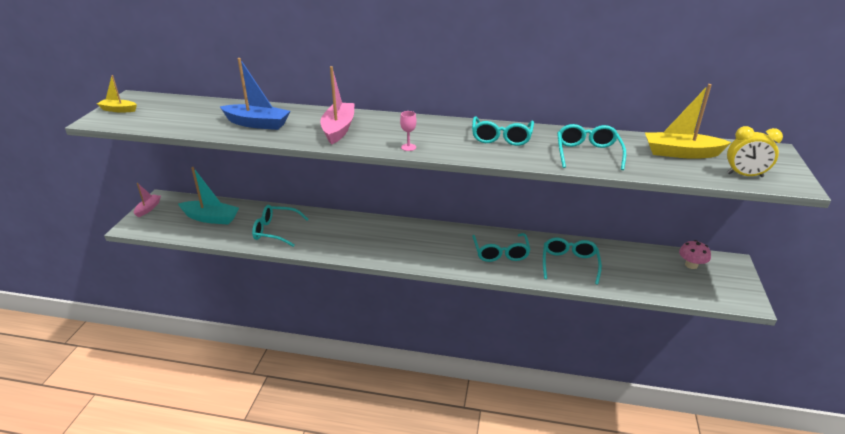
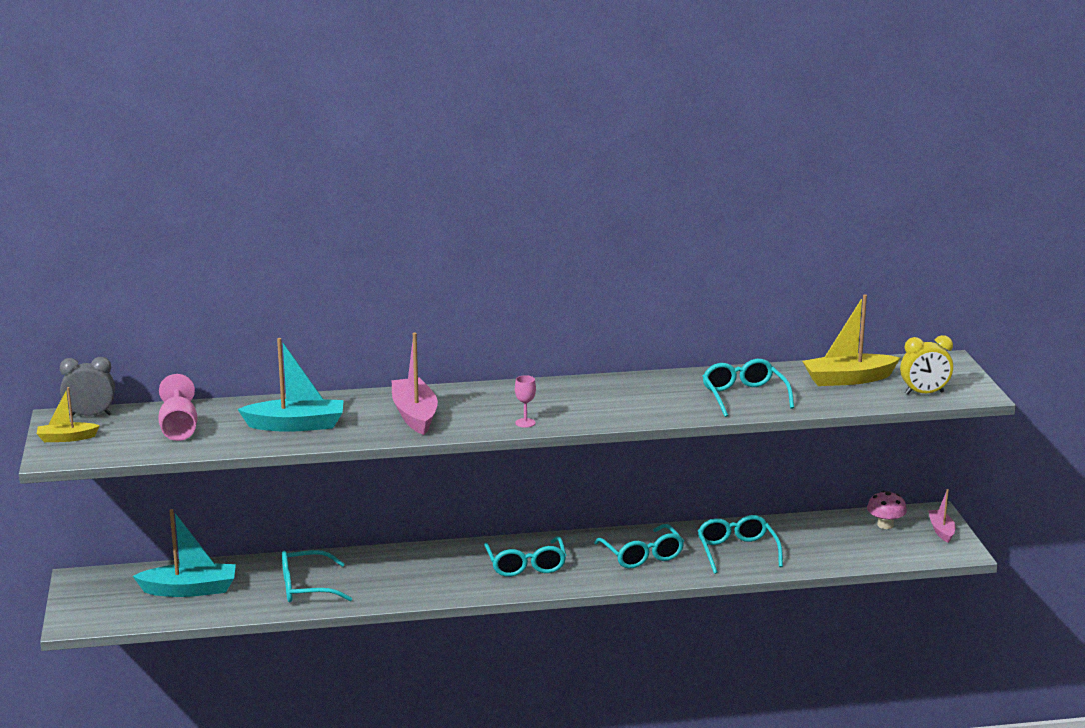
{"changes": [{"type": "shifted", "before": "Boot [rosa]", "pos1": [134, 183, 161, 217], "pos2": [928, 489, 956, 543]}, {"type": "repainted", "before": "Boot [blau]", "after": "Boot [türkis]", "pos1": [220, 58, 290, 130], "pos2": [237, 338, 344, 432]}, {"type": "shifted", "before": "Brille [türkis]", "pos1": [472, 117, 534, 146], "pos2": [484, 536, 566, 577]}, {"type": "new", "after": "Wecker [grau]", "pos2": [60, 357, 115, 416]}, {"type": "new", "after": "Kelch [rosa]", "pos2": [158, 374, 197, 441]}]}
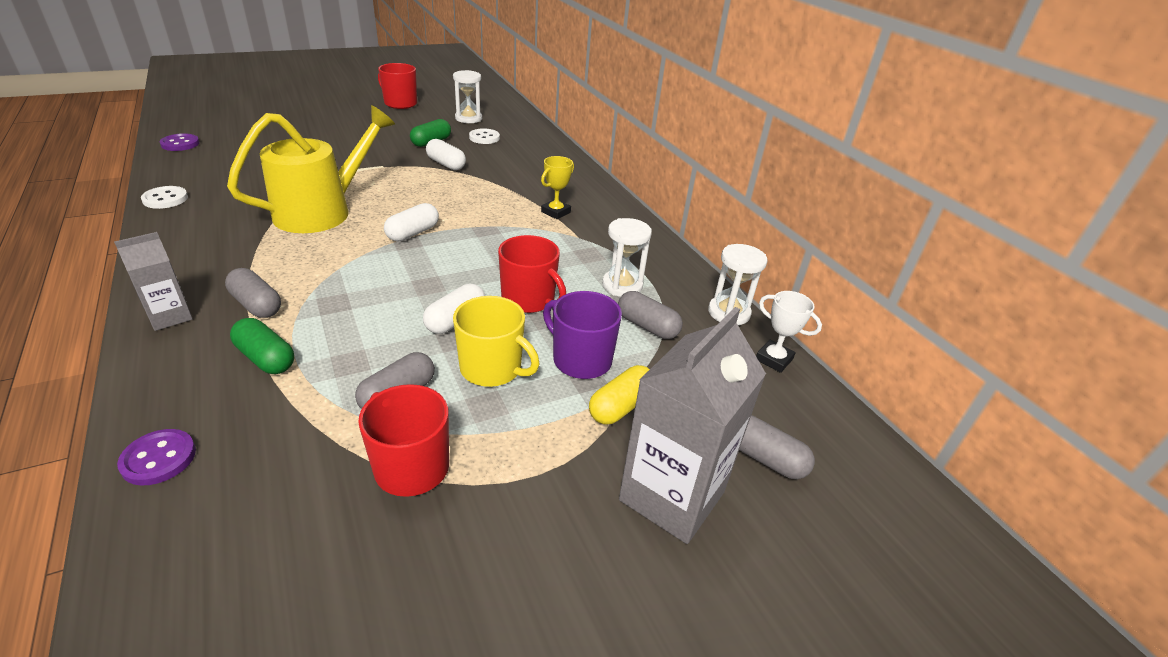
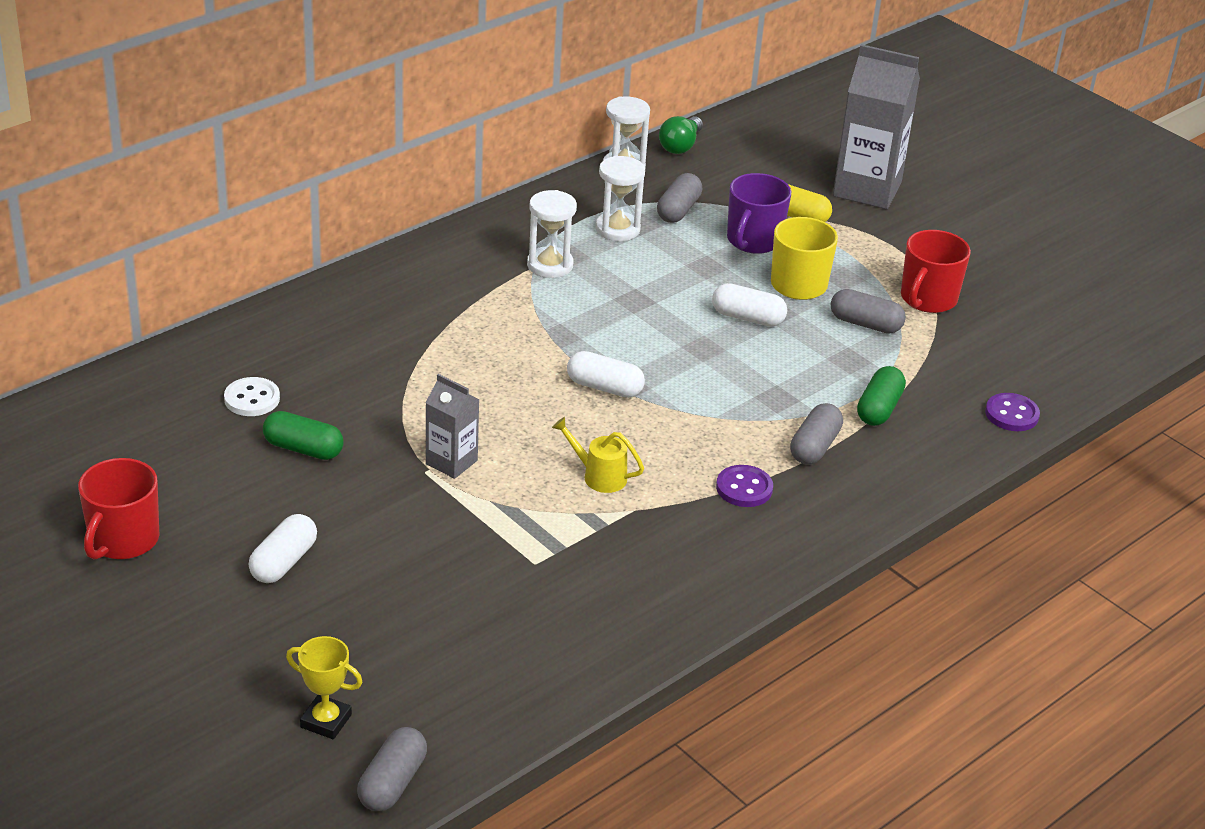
{"changes": [{"type": "shifted", "before": "Getränkekarton [grau]", "pos1": [114, 232, 193, 331], "pos2": [426, 374, 479, 479]}, {"type": "gone", "before": "Knopf [weiß]", "pos1": [141, 186, 188, 209]}, {"type": "shifted", "before": "Knopf [lila]", "pos1": [159, 133, 200, 151], "pos2": [716, 465, 773, 507]}, {"type": "scaled", "before": "Gießkanne [gelb]", "pos1": [227, 105, 395, 233], "pos2": [552, 417, 644, 493], "scale": 0.42}, {"type": "shifted", "before": "Kapsel [weiß]", "pos1": [426, 139, 466, 170], "pos2": [249, 514, 317, 583]}, {"type": "shifted", "before": "Sanduhr [weiß]", "pos1": [453, 70, 482, 123], "pos2": [527, 190, 577, 278]}, {"type": "gone", "before": "Tasse [rot]", "pos1": [498, 235, 566, 313]}, {"type": "shifted", "before": "Pokal [gelb]", "pos1": [541, 156, 574, 219], "pos2": [286, 636, 363, 739]}, {"type": "shifted", "before": "Kapsel [grau]", "pos1": [739, 415, 815, 479], "pos2": [357, 727, 427, 811]}, {"type": "swapped", "before": "Pokal [weiß]", "after": "Glühbirne [grün]", "pos1": [756, 291, 822, 373], "pos2": [659, 116, 703, 154]}]}
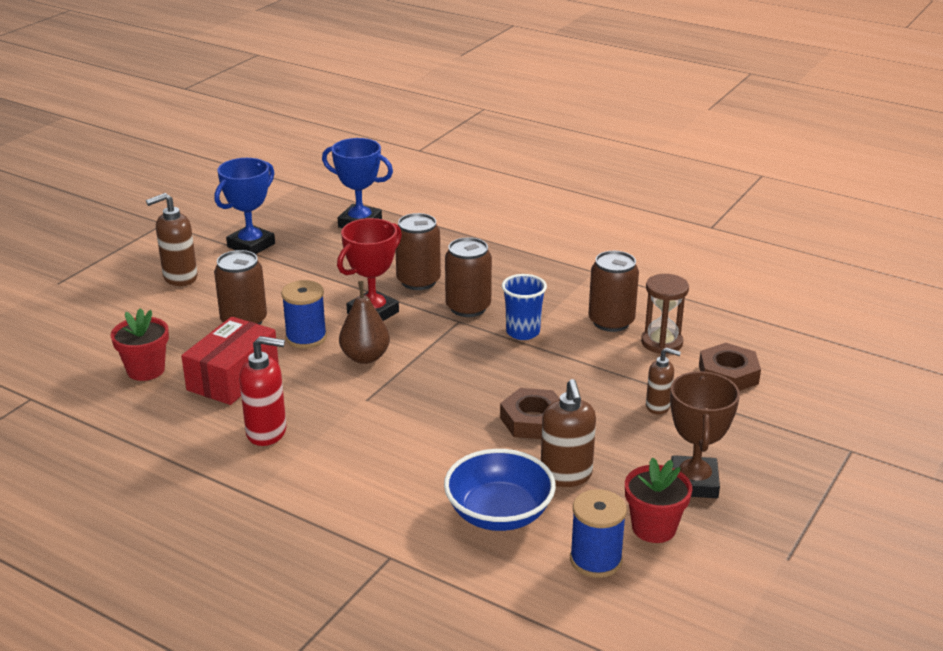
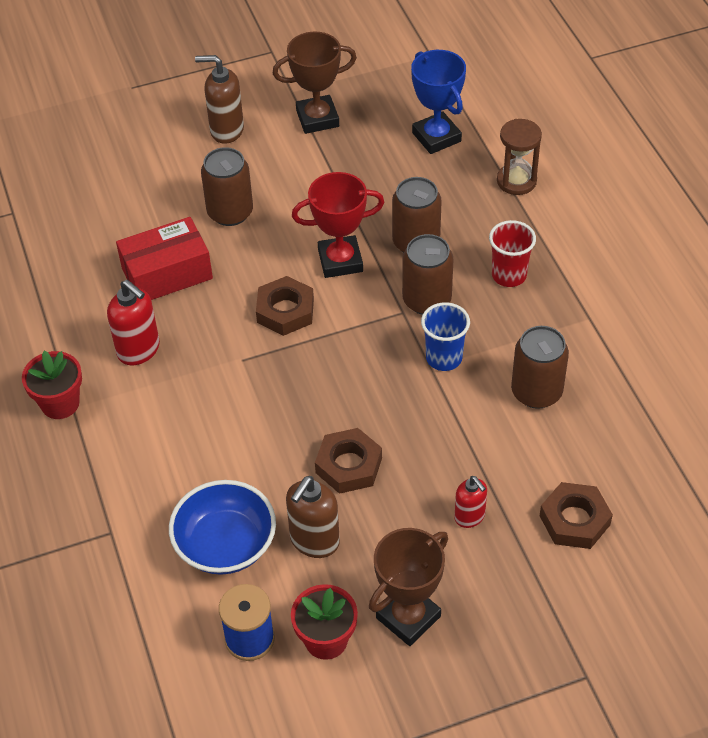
{"changes": [{"type": "shifted", "before": "Blumentopf [rot]", "pos1": [111, 308, 169, 381], "pos2": [22, 351, 82, 419]}, {"type": "repainted", "before": "Pokal [blau]", "after": "Pokal [braun]", "pos1": [214, 158, 275, 254], "pos2": [273, 32, 357, 134]}, {"type": "gone", "before": "Garnrolle [blau]", "pos1": [281, 280, 327, 349]}, {"type": "swapped", "before": "Birne [braun]", "after": "Sechskantmutter [braun]", "pos1": [339, 281, 390, 364], "pos2": [256, 276, 314, 336]}, {"type": "shifted", "before": "Sanduhr [braun]", "pos1": [641, 274, 689, 354], "pos2": [497, 119, 542, 195]}, {"type": "repainted", "before": "Seifenspender [braun]", "after": "Seifenspender [rot]", "pos1": [646, 348, 681, 414], "pos2": [454, 476, 487, 528]}, {"type": "new", "after": "Becher [rot]", "pos2": [489, 220, 536, 287]}]}
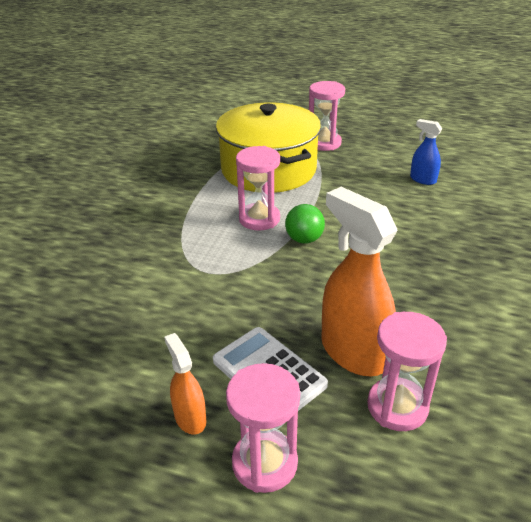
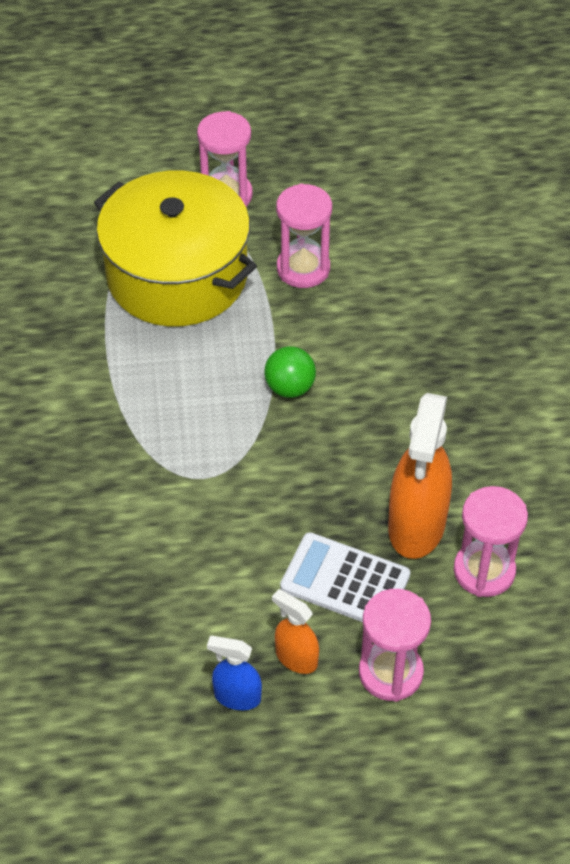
{"changes": [{"type": "shifted", "before": "Sanduhr [rosa]", "pos1": [236, 146, 280, 231], "pos2": [276, 184, 332, 288]}, {"type": "rotated", "before": "Sprühflasche [orange]", "pos1": [321, 187, 398, 376], "pos2": [388, 393, 452, 559], "turn": -105}, {"type": "shifted", "before": "Sprühflasche [blau]", "pos1": [410, 119, 442, 185], "pos2": [207, 636, 262, 710]}]}
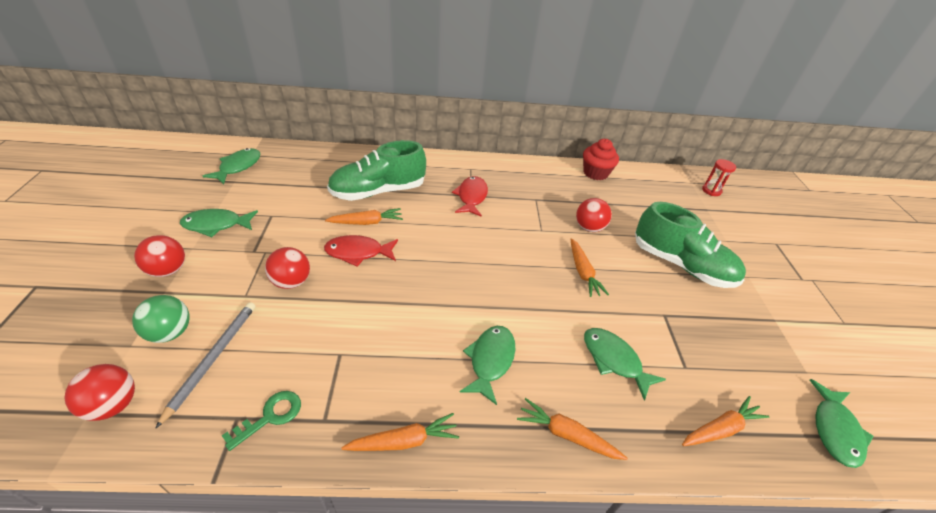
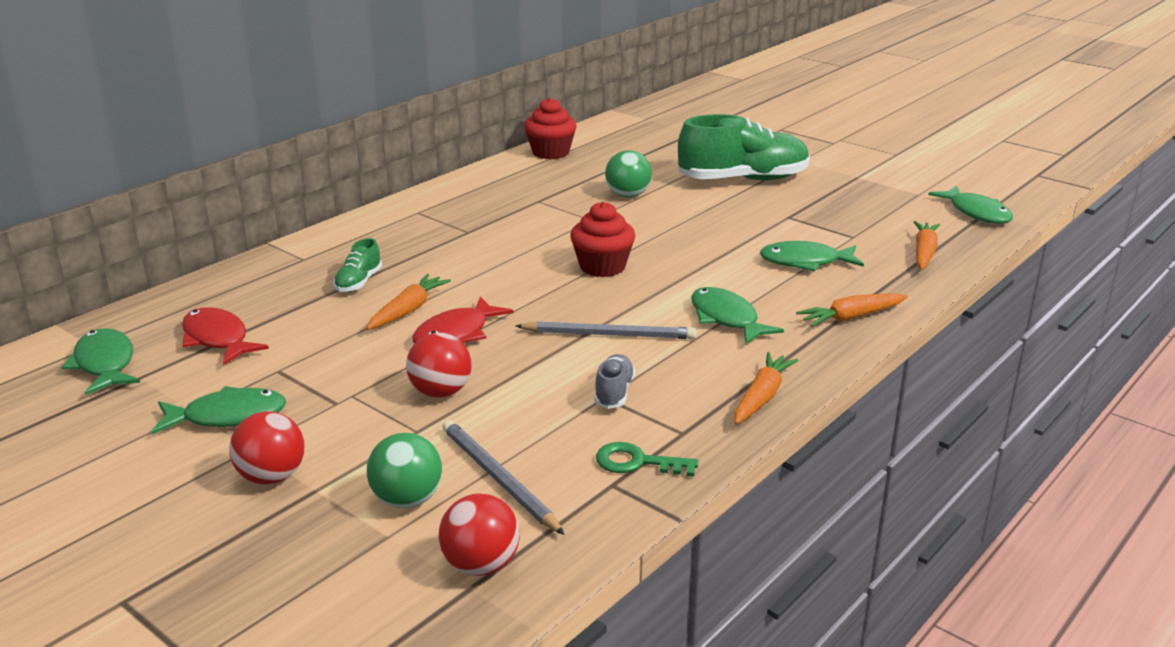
{"changes": [{"type": "rotated", "before": "Fisch [grün]", "pos1": [180, 209, 258, 237], "pos2": [152, 386, 286, 434], "turn": -135}, {"type": "rotated", "before": "Schlüssel [grün]", "pos1": [222, 391, 301, 451], "pos2": [596, 442, 699, 477], "turn": -75}, {"type": "scaled", "before": "Schuh [grün]", "pos1": [327, 140, 426, 201], "pos2": [334, 238, 382, 292], "scale": 0.44}, {"type": "shifted", "before": "Fisch [rot]", "pos1": [452, 176, 488, 217], "pos2": [182, 307, 269, 365]}, {"type": "gone", "before": "Karotte [orange]", "pos1": [571, 238, 609, 297]}, {"type": "repainted", "before": "Ball [rot]", "after": "Ball [grün]", "pos1": [576, 198, 612, 232], "pos2": [605, 150, 652, 197]}, {"type": "gone", "before": "Sanduhr [rot]", "pos1": [702, 159, 736, 196]}, {"type": "new", "after": "Bleistift [grau]", "pos2": [516, 321, 696, 339]}, {"type": "new", "after": "Muffin [rot]", "pos2": [570, 202, 635, 277]}, {"type": "new", "after": "Schuh [grau]", "pos2": [594, 354, 635, 409]}]}
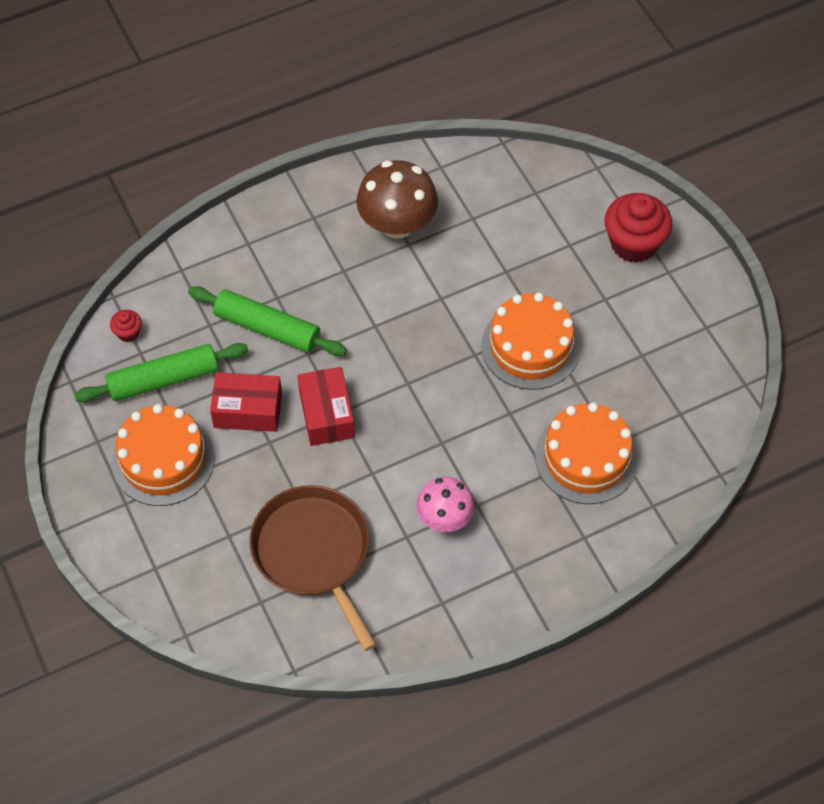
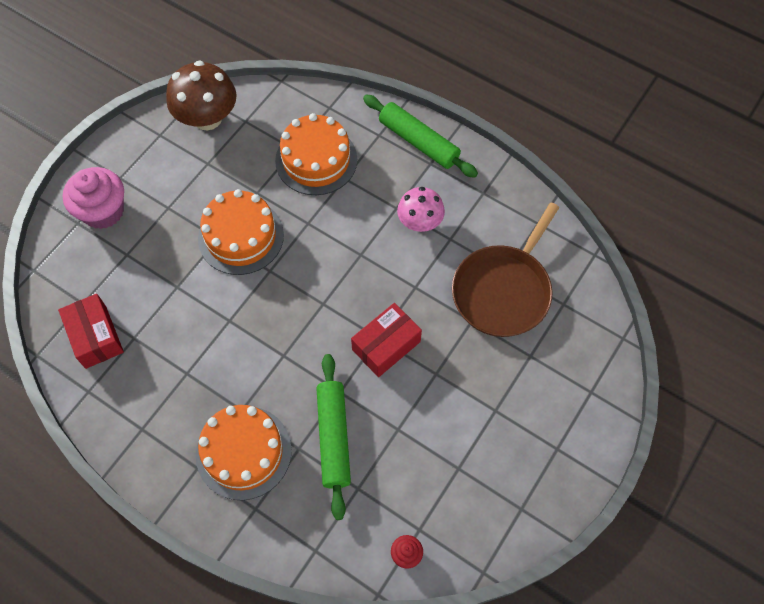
{"changes": [{"type": "shifted", "before": "Nudelholz [grün]", "pos1": [74, 343, 249, 402], "pos2": [363, 95, 478, 178]}, {"type": "shifted", "before": "Kuchen [orange]", "pos1": [112, 404, 215, 506], "pos2": [196, 405, 292, 500]}, {"type": "shifted", "before": "Schachtel [rot]", "pos1": [210, 372, 282, 432], "pos2": [58, 294, 124, 369]}, {"type": "shifted", "before": "Pilz [braun]", "pos1": [356, 160, 438, 239], "pos2": [166, 60, 237, 131]}, {"type": "repainted", "before": "Muffin [rot]", "after": "Muffin [rosa]", "pos1": [605, 193, 673, 263], "pos2": [63, 167, 124, 229]}]}
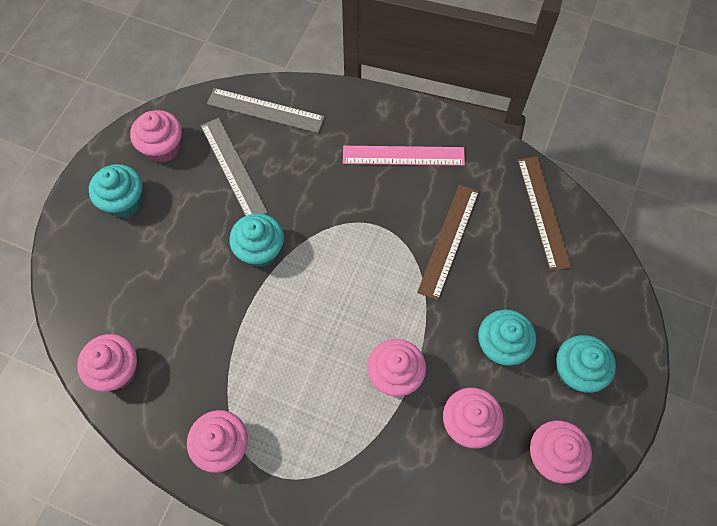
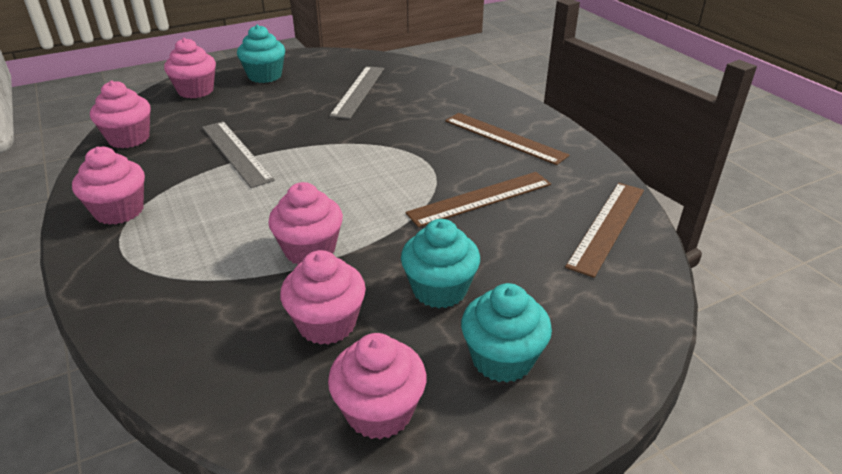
{"changes": [{"type": "shifted", "before": "Muffin [rosa]", "pos1": [130, 110, 182, 163], "pos2": [164, 38, 216, 98]}, {"type": "shifted", "before": "Lineal [grau]", "pos1": [207, 88, 325, 133], "pos2": [202, 121, 275, 188]}, {"type": "gone", "before": "Muffin [türkis]", "pos1": [229, 213, 284, 267]}, {"type": "repainted", "before": "Lineal [rosa]", "after": "Lineal [braun]", "pos1": [343, 146, 465, 166], "pos2": [445, 113, 569, 165]}]}
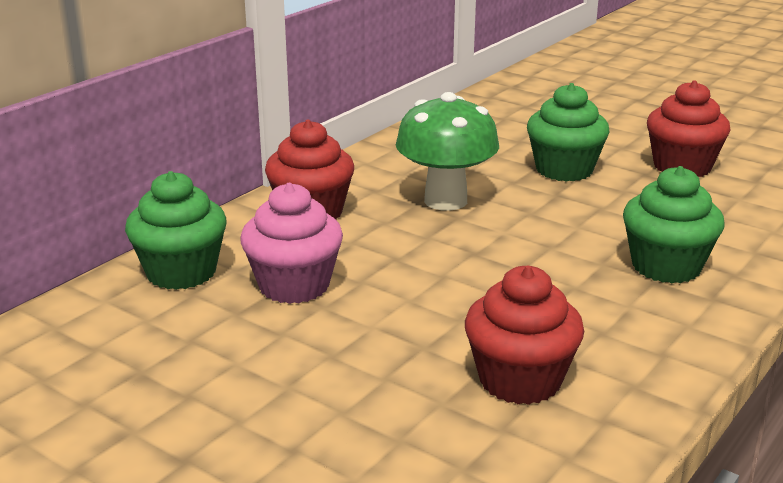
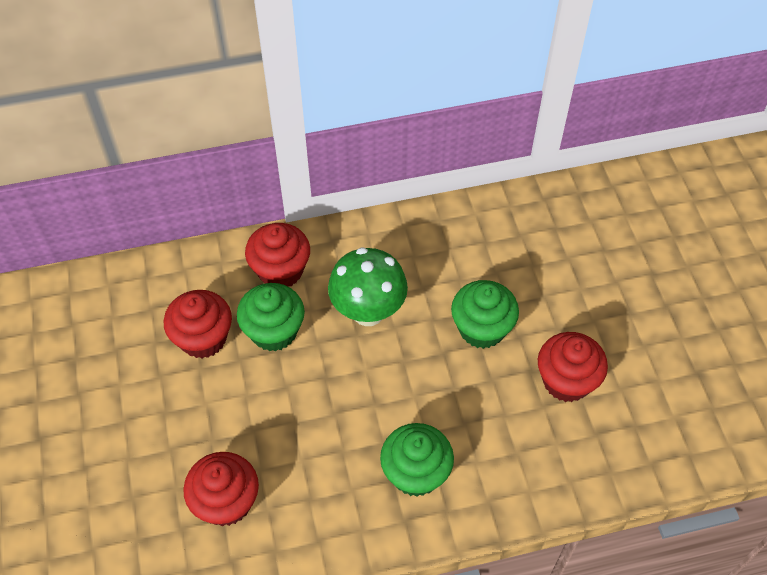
{"changes": [{"type": "shifted", "before": "Muffin [grün]", "pos1": [125, 171, 227, 290], "pos2": [237, 283, 305, 351]}, {"type": "repainted", "before": "Muffin [rosa]", "after": "Muffin [rot]", "pos1": [240, 183, 343, 304], "pos2": [164, 290, 232, 358]}]}
